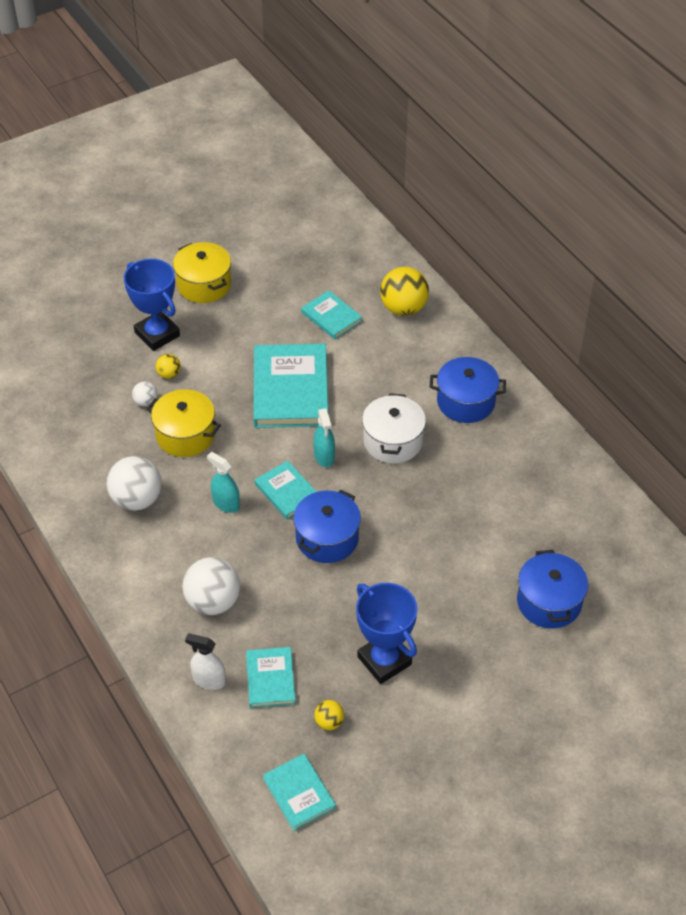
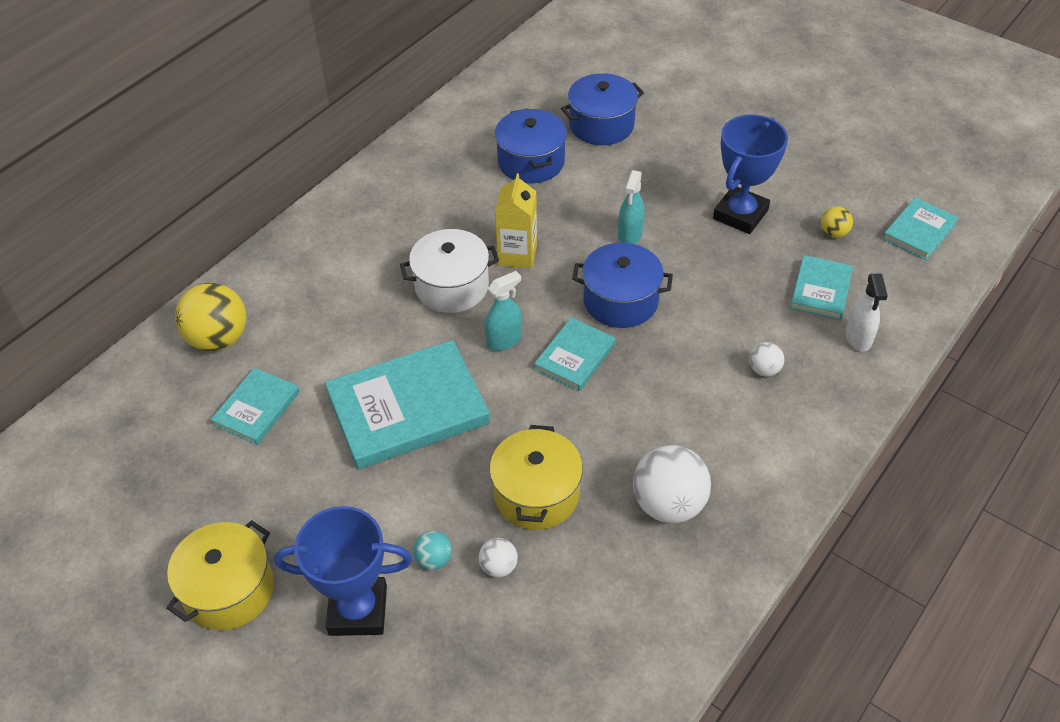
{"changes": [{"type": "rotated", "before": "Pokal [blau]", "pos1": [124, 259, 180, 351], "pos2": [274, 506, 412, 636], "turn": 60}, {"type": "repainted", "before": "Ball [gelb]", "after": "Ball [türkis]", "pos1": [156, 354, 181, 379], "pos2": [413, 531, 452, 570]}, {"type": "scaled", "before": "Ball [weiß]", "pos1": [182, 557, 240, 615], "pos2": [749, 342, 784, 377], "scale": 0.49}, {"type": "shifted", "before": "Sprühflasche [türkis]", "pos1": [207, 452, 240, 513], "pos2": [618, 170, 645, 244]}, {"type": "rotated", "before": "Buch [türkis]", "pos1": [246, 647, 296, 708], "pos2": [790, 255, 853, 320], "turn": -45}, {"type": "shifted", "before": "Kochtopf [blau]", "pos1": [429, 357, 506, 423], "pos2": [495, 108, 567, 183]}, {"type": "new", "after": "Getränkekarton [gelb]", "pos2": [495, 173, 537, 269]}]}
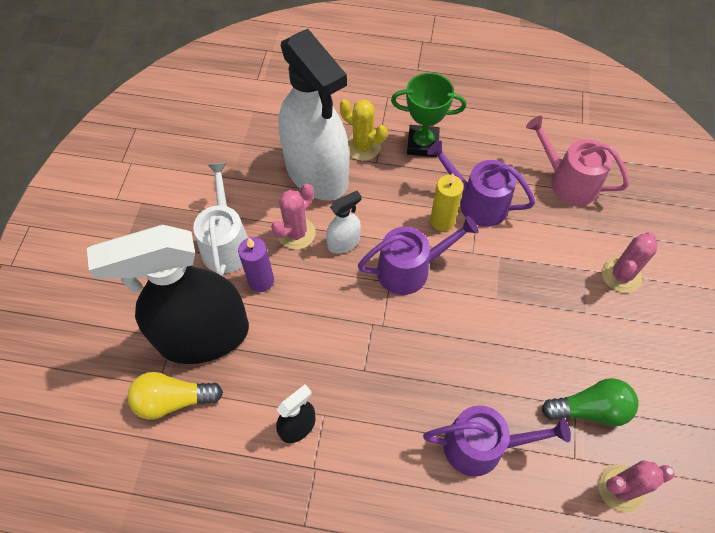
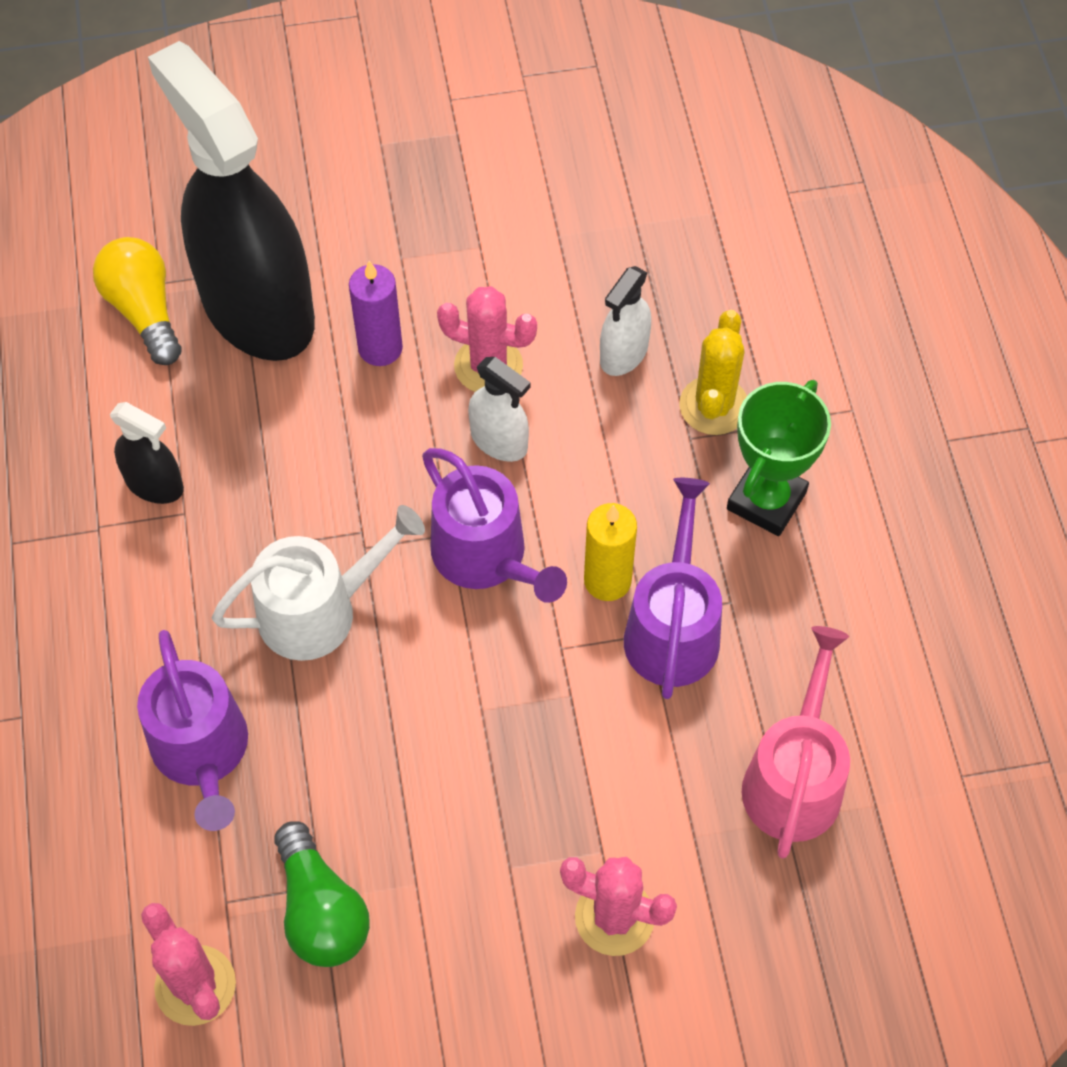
{"changes": [{"type": "shifted", "before": "Gießkanne [weiß]", "pos1": [193, 163, 248, 276], "pos2": [212, 505, 425, 661]}, {"type": "scaled", "before": "Sprühflasche [weiß]", "pos1": [279, 29, 349, 201], "pos2": [600, 266, 651, 376], "scale": 0.41}, {"type": "rotated", "before": "Pokal [grün]", "pos1": [391, 73, 466, 157], "pos2": [727, 380, 831, 536], "turn": 45}]}
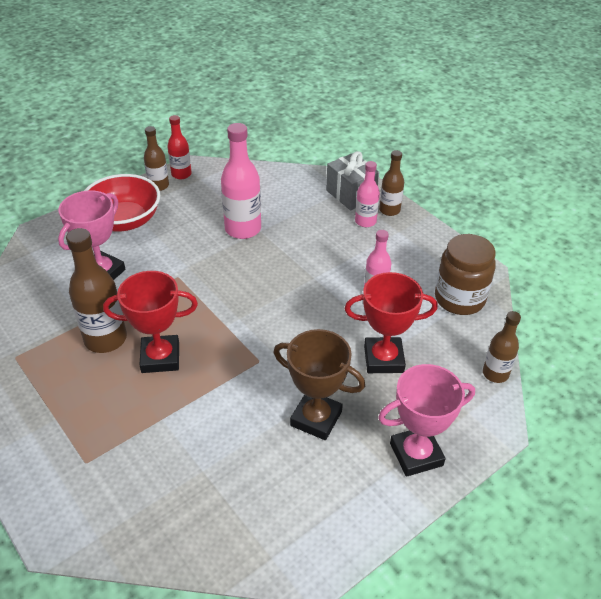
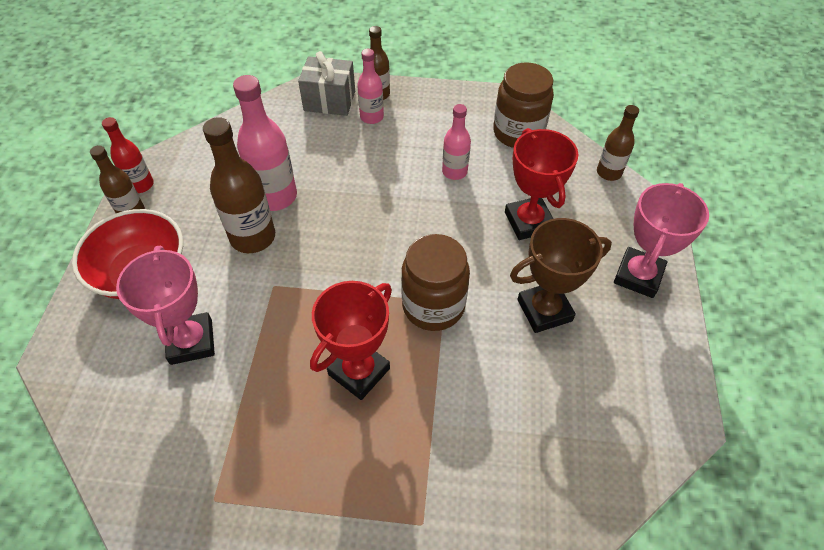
{"changes": [{"type": "shifted", "before": "Flasche [braun]", "pos1": [66, 228, 127, 353], "pos2": [203, 117, 275, 253]}, {"type": "rotated", "before": "Pokal [rot]", "pos1": [345, 272, 438, 373], "pos2": [505, 128, 578, 240], "turn": -60}, {"type": "new", "after": "Einmachglas [braun]", "pos2": [401, 234, 470, 331]}]}
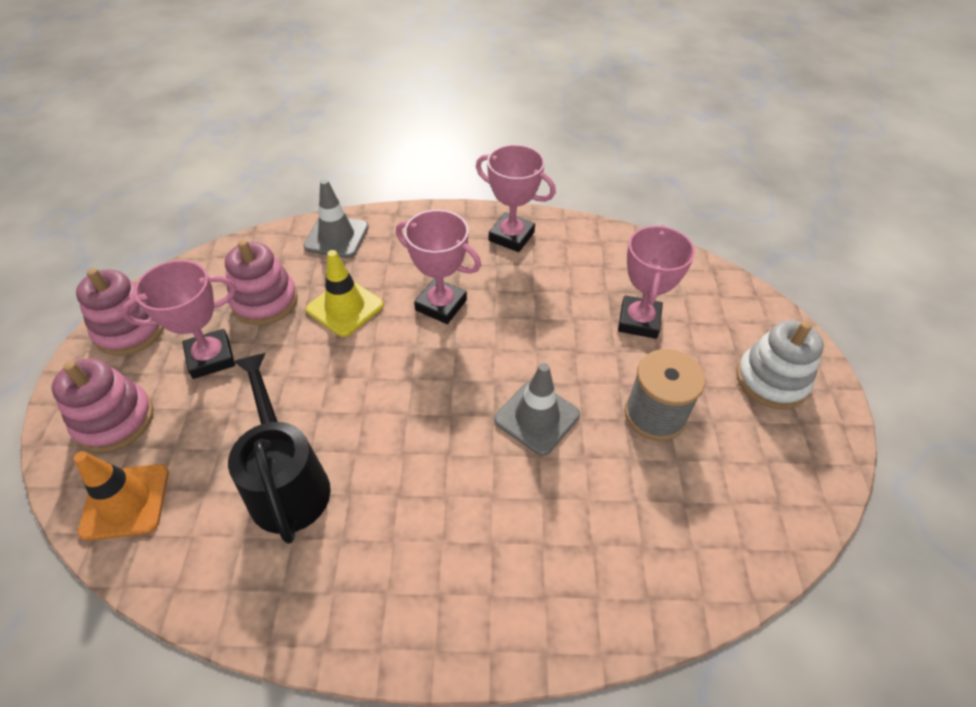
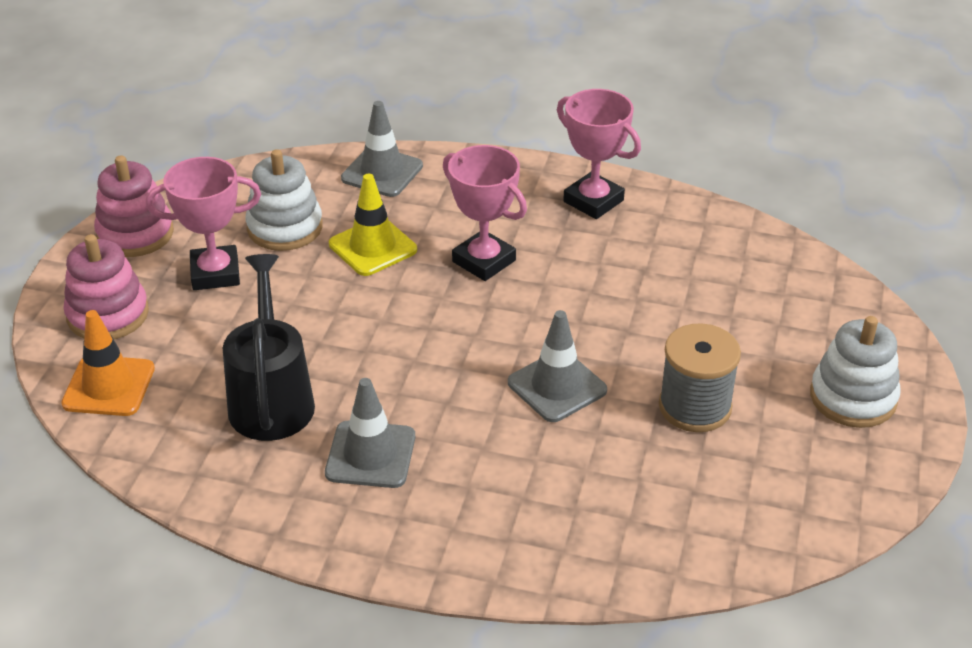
{"changes": [{"type": "repainted", "before": "Stapelspielzeug [rosa]", "after": "Stapelspielzeug [weiß]", "pos1": [225, 239, 298, 325], "pos2": [245, 149, 323, 251]}, {"type": "gone", "before": "Pokal [rosa]", "pos1": [618, 225, 695, 339]}, {"type": "new", "after": "Leitkegel [grau]", "pos2": [325, 378, 415, 488]}]}
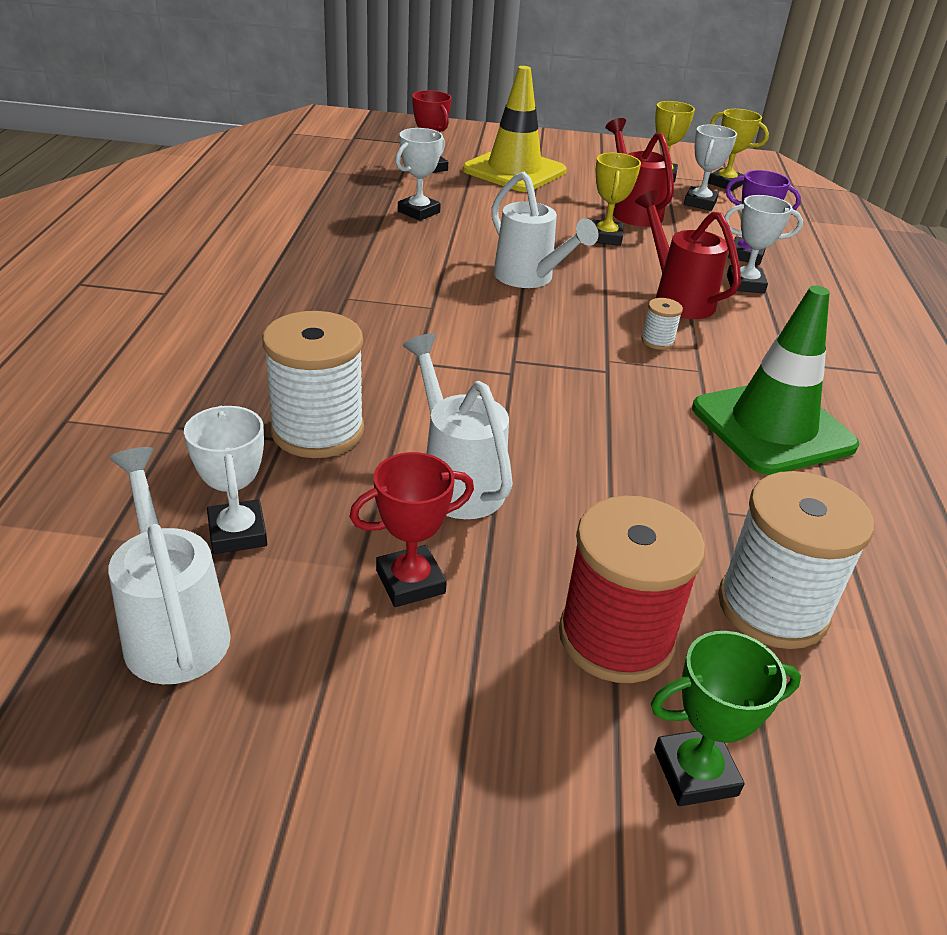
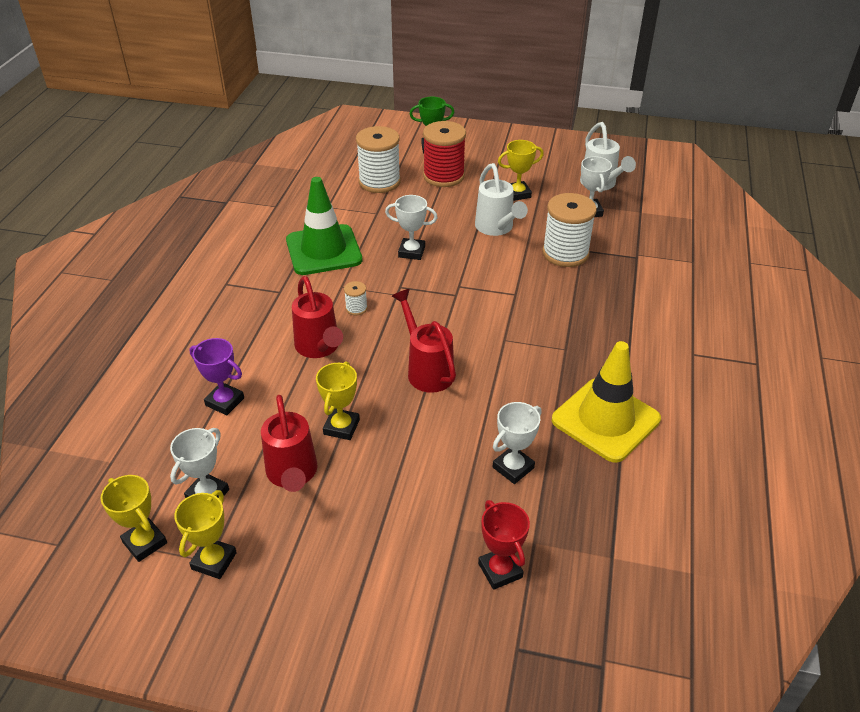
{"changes": [{"type": "repainted", "before": "Pokal [rot]", "after": "Pokal [gelb]", "pos1": [349, 452, 474, 607], "pos2": [498, 140, 544, 201]}, {"type": "shifted", "before": "Leitkegel [gelb]", "pos1": [463, 66, 566, 192], "pos2": [552, 341, 661, 463]}, {"type": "repainted", "before": "Gießkanne [weiß]", "after": "Gießkanne [rot]", "pos1": [492, 172, 598, 288], "pos2": [392, 289, 456, 393]}, {"type": "shifted", "before": "Pokal [weiß]", "pos1": [725, 195, 803, 293], "pos2": [385, 195, 438, 260]}]}
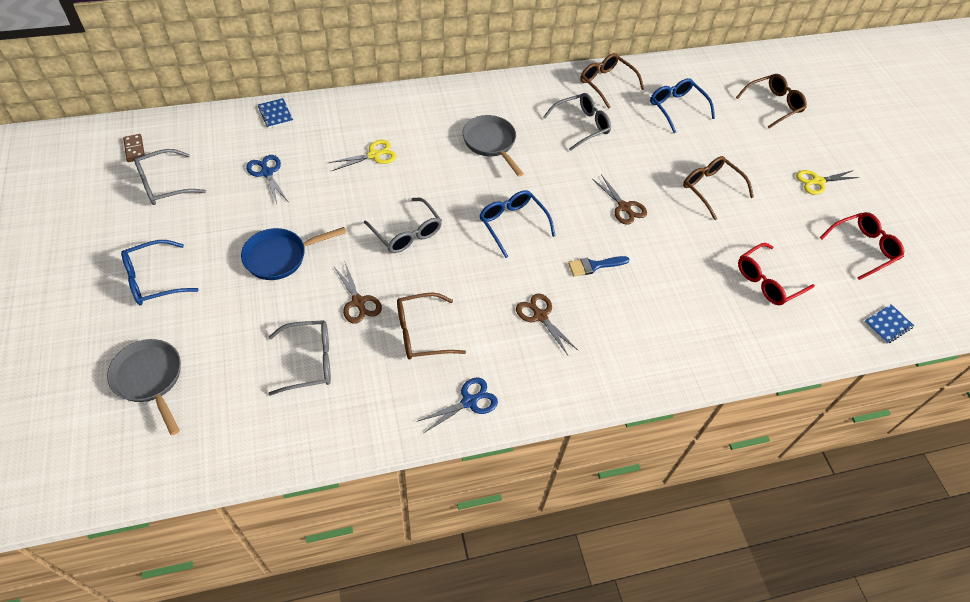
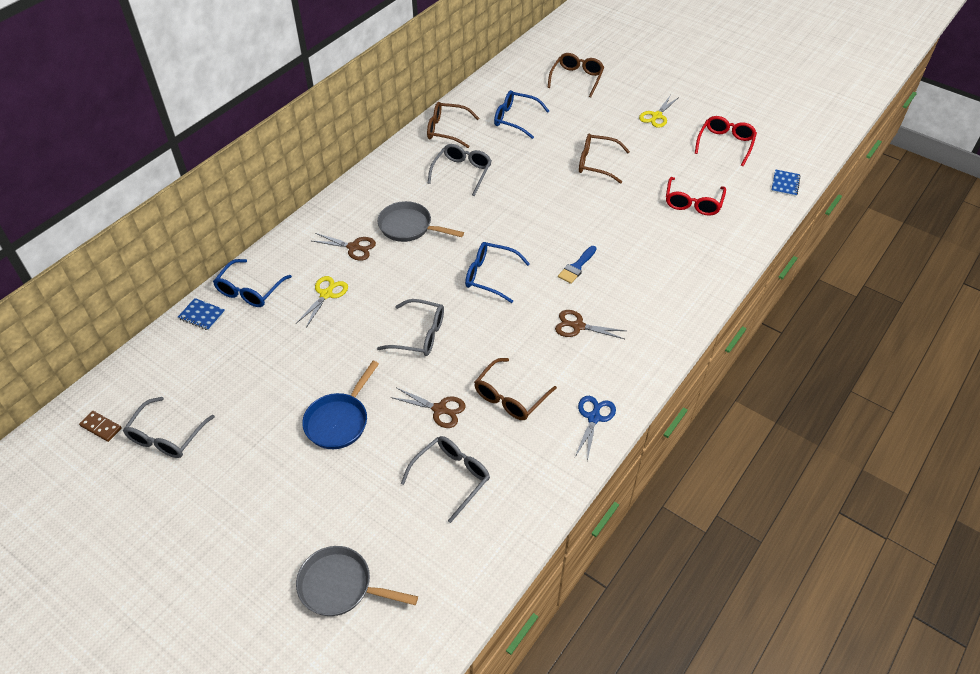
{"changes": [{"type": "shifted", "before": "Brille [blau]", "pos1": [121, 240, 199, 305], "pos2": [213, 259, 292, 307]}, {"type": "gone", "before": "Schere [blau]", "pos1": [246, 155, 288, 204]}, {"type": "shifted", "before": "Schere [braun]", "pos1": [592, 174, 647, 225], "pos2": [313, 233, 376, 261]}]}
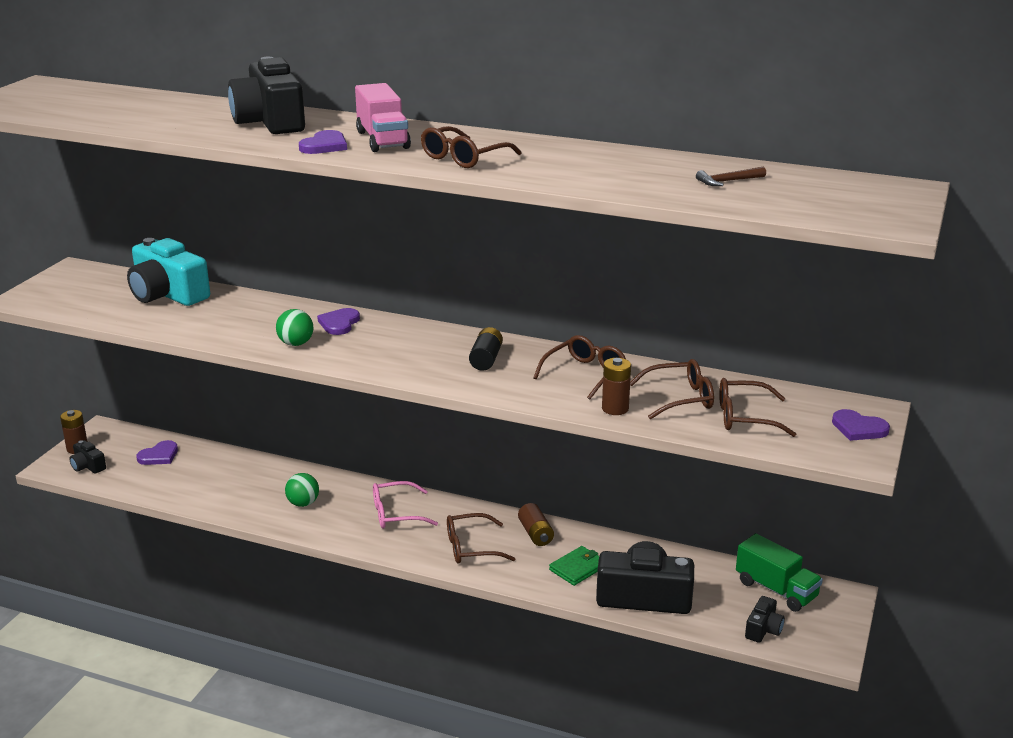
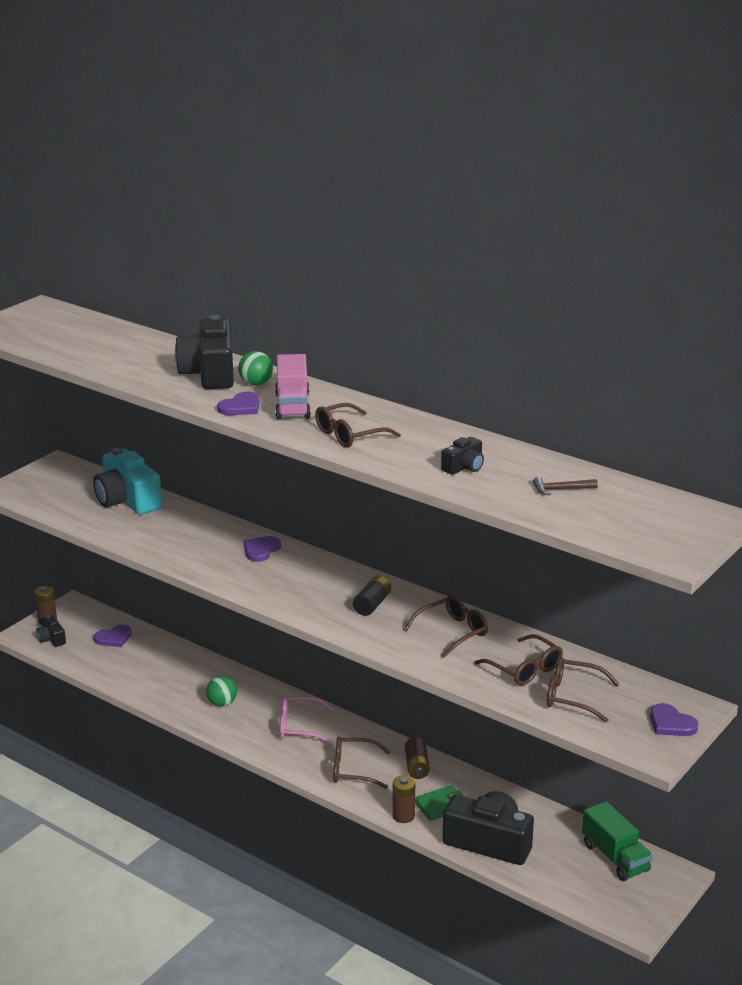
{"changes": [{"type": "shifted", "before": "Ball [grün]", "pos1": [276, 309, 313, 346], "pos2": [238, 351, 273, 386]}, {"type": "shifted", "before": "Batterie [braun]", "pos1": [602, 358, 631, 415], "pos2": [392, 775, 415, 823]}, {"type": "rotated", "before": "Brille [braun]", "pos1": [630, 359, 714, 419], "pos2": [474, 634, 563, 686], "turn": 45}, {"type": "shifted", "before": "Kamera [schwarz]", "pos1": [745, 596, 785, 643], "pos2": [441, 437, 484, 475]}]}
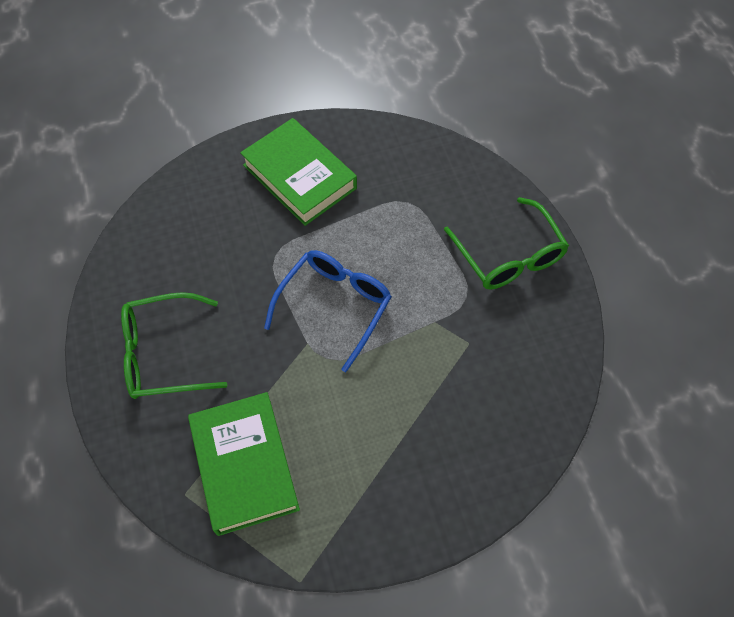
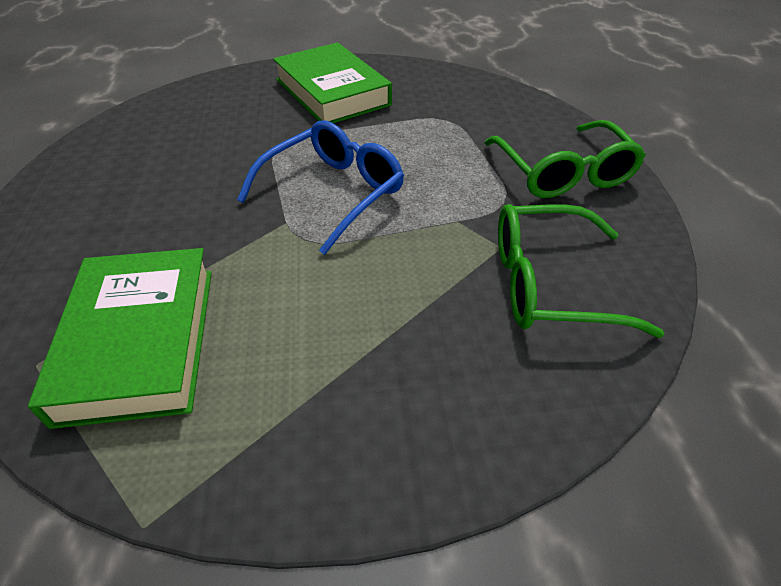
{"changes": [{"type": "shifted", "before": "Brille [grün]", "pos1": [121, 292, 227, 399], "pos2": [498, 204, 665, 338]}]}
